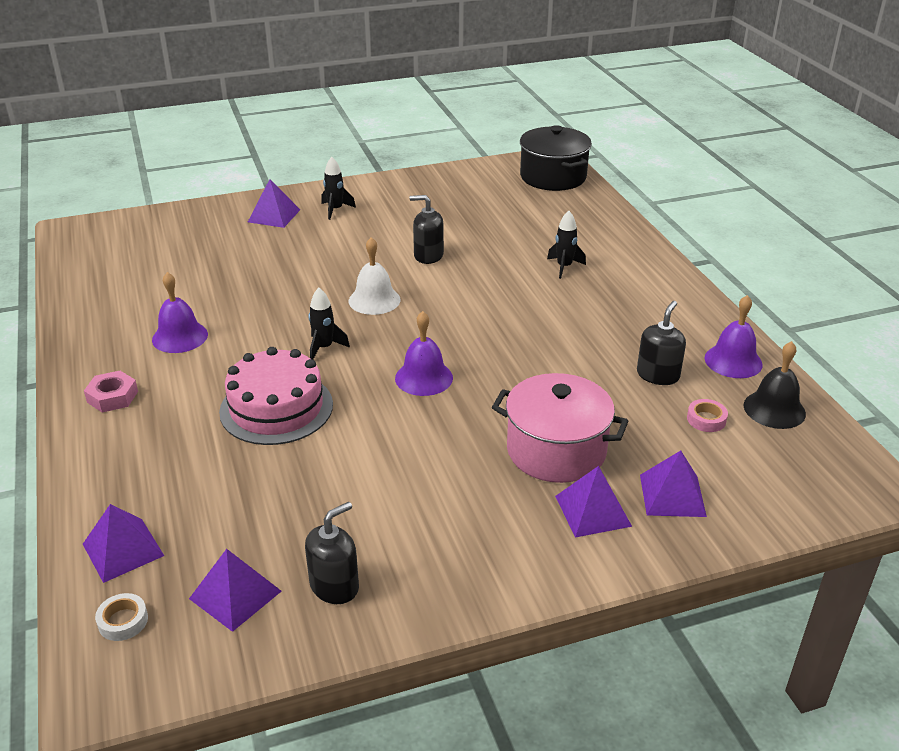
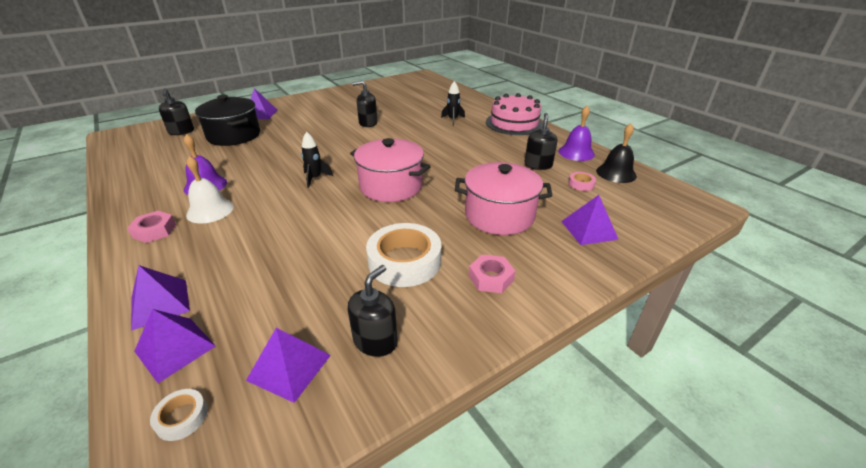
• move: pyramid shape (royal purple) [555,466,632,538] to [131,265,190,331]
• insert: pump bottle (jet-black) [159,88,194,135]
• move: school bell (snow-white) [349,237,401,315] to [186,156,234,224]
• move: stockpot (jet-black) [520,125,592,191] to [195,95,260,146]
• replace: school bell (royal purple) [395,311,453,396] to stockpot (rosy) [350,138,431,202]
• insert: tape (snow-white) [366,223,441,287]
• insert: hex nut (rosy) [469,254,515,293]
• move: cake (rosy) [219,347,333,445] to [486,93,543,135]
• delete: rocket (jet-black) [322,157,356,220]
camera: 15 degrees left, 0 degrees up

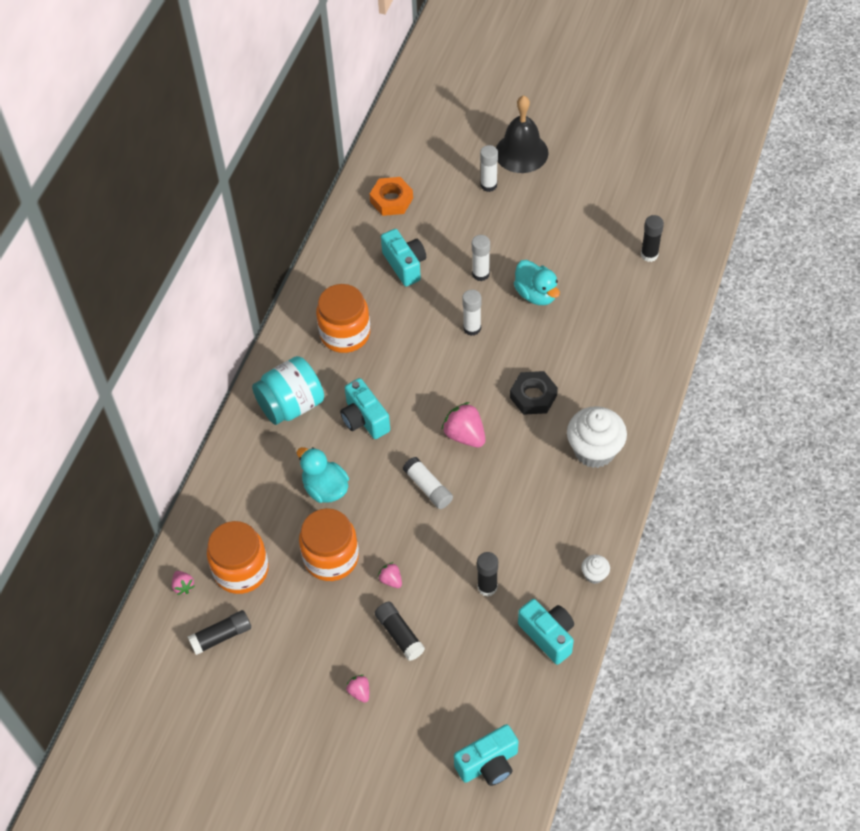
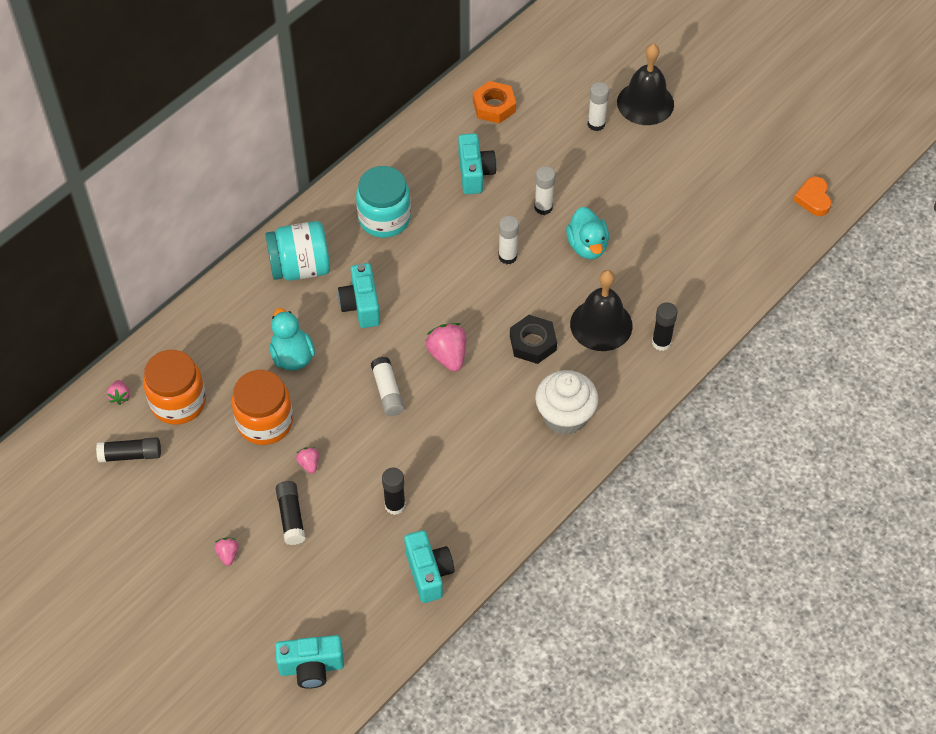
• recolor: jam jar (orange-coloured) [316,284,370,353] to jam jar (aqua) [356,166,411,238]
• insert: school bell (jet-black) [570,270,633,351]
• move: stick of glue (jet-black) [641,215,664,262] to [652,302,678,351]
• insert: heart shape (orange-coloured) [793,177,831,216]
• delete: cupcake (snow-white) [581,555,610,584]
camera: 20 degrees right, 0 degrees up

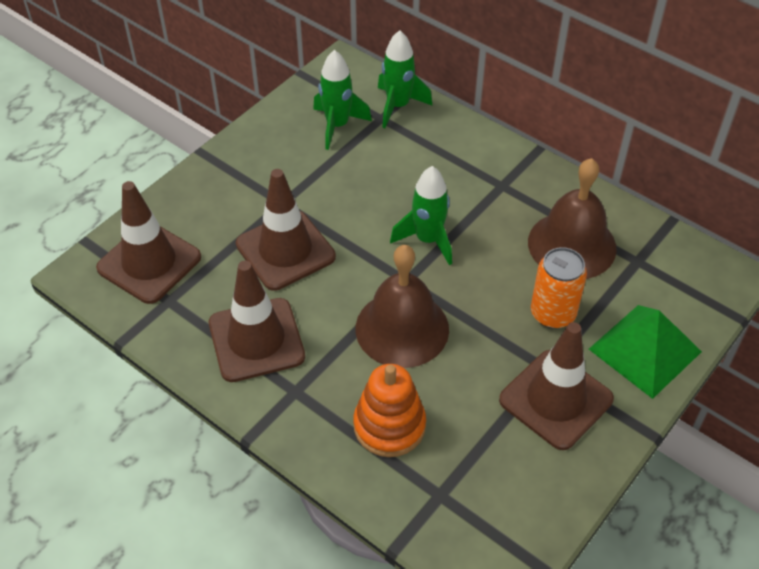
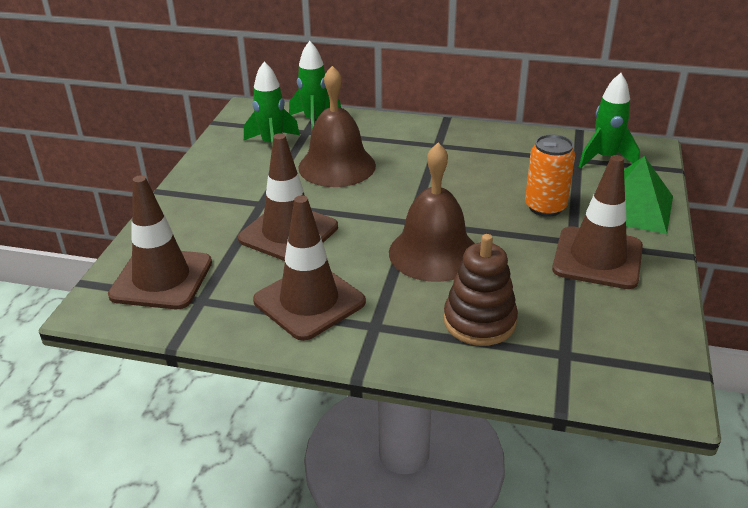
• move: school bell (dark brown) [528,158,617,279] to [298,66,376,187]
• recolor: stacking rings (orange-coloured) [353,364,426,457] to stacking rings (dark brown) [444,234,518,346]
• move: rocket (leaf-green) [390,166,452,265] to [579,73,640,168]
camera: 25 degrees left, 15 degrees down

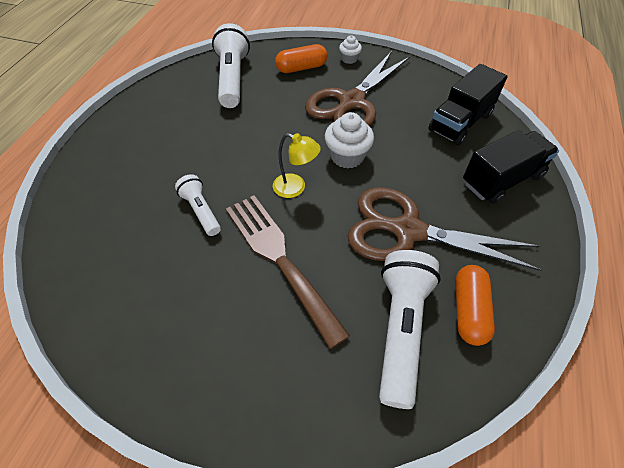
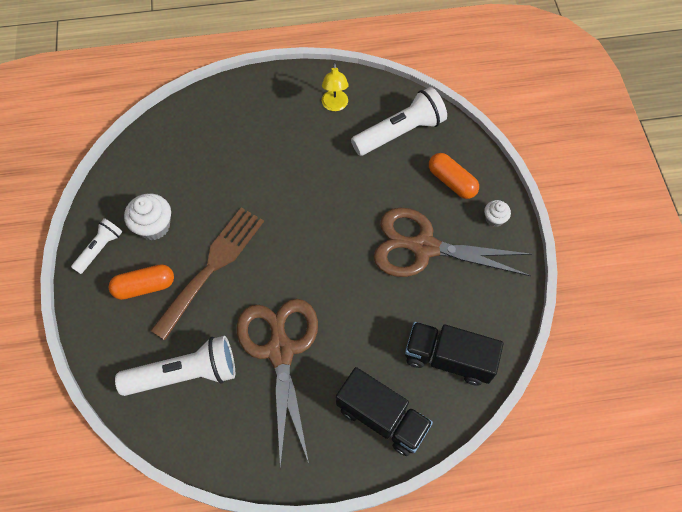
• move: pocket torch (snow-white) [175,174,221,236] to [71,218,122,274]
• move: capsule (orange-coloured) [455,265,495,346] to [109,264,174,300]
• move: cupcake (snow-white) [325,112,374,169] to [124,194,171,240]
• move: lamp (golden) [273,133,321,198] to [322,62,349,111]
camera: 65 degrees right, 10 degrees up

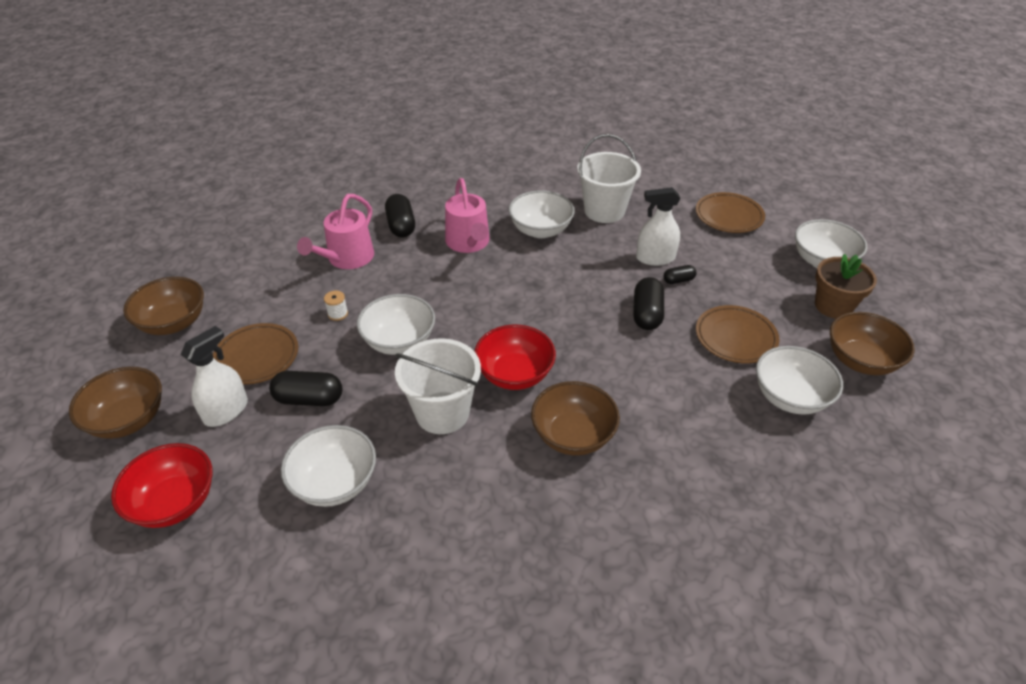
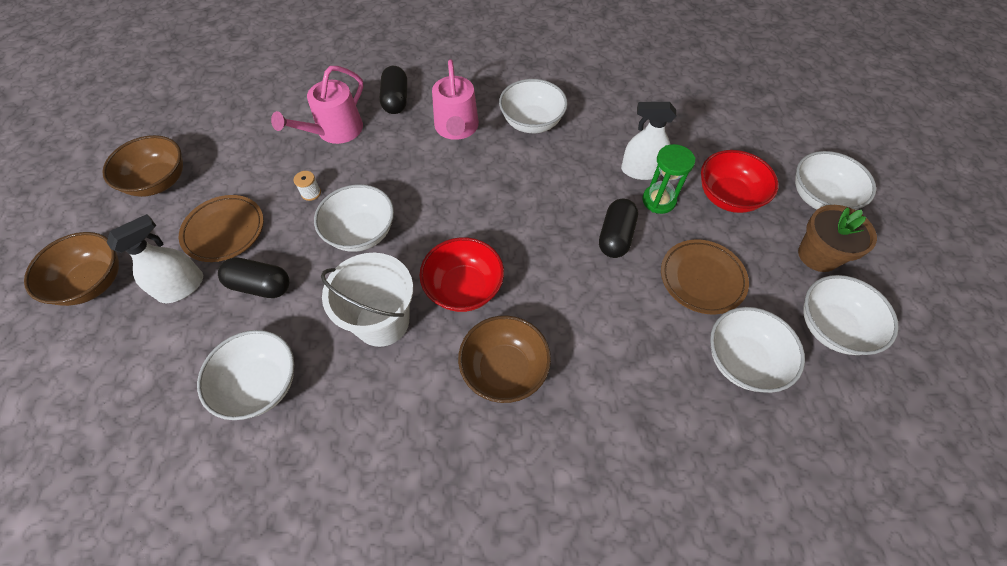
• replace: capsule (jet-black) [664,265,697,284] to sandglass (leaf-green) [642,144,695,214]
• move: deep dish (red) [111,443,212,528] to [701,150,779,213]
• recolor: deep dish (dark brown) [830,312,915,375] to deep dish (snow-white) [803,275,899,355]
• delete: bucket (snow-white) [577,134,641,223]
• delete: dinner plate (dark brown) [696,192,765,233]
camera: 10 degrees right, 15 degrees up

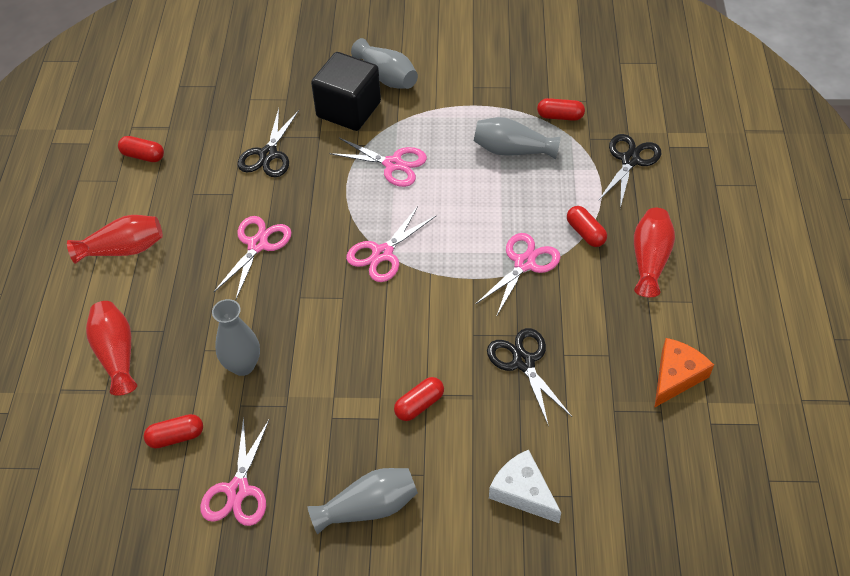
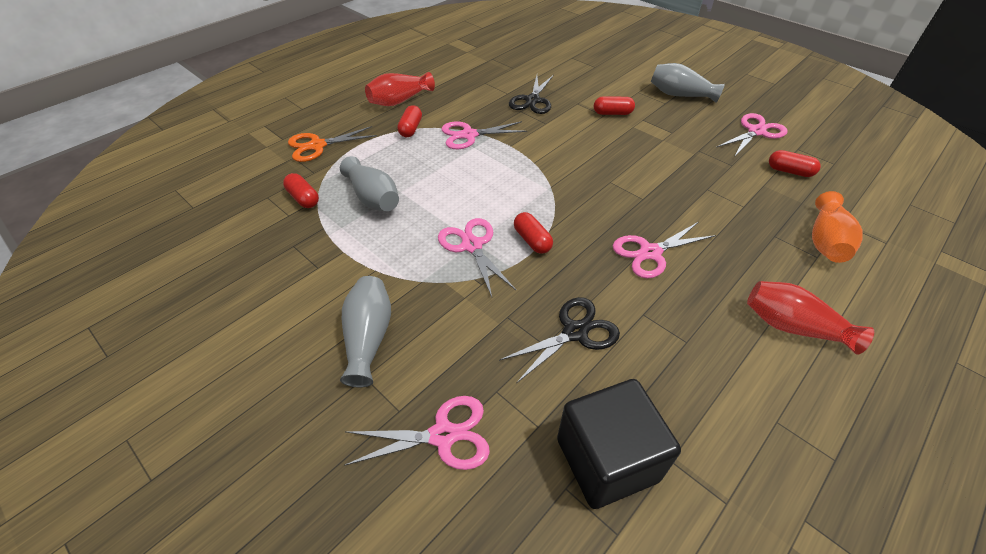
• recolor: pair of scissors (jet-black) [598,134,661,208] to pair of scissors (orange-coloured) [288,126,377,162]
• move: pair of scissors (rosy) [346,206,436,282] to [344,396,490,470]
• move: capsule (red) [118,136,164,162] to [514,212,553,254]
• move: solid cube (jet-black) [311,52,381,131] to [557,379,681,509]
• recolor: vase (red) [86,301,137,396] to vase (orange-coloured) [812,191,863,263]
• delete: vase (gray) [212,299,260,376]
• delete: piece of cheese (snow-white) [489,450,561,523]
• delete: piece of cheese (orange-coloured) [654,338,714,408]
camera: 140 degrees left, 5 degrees down

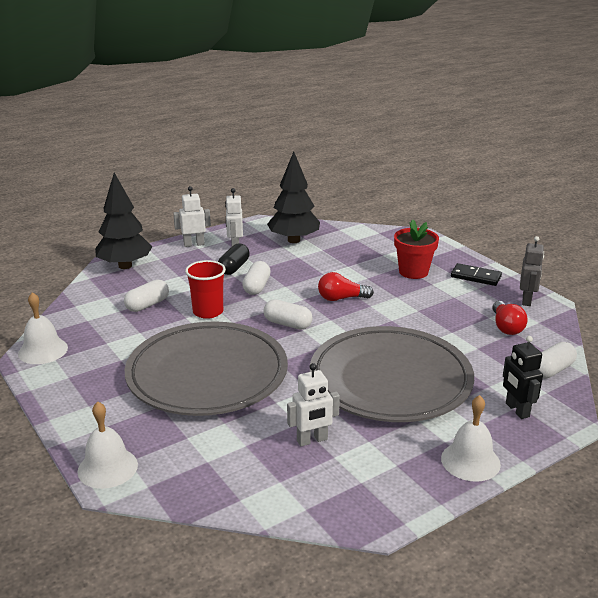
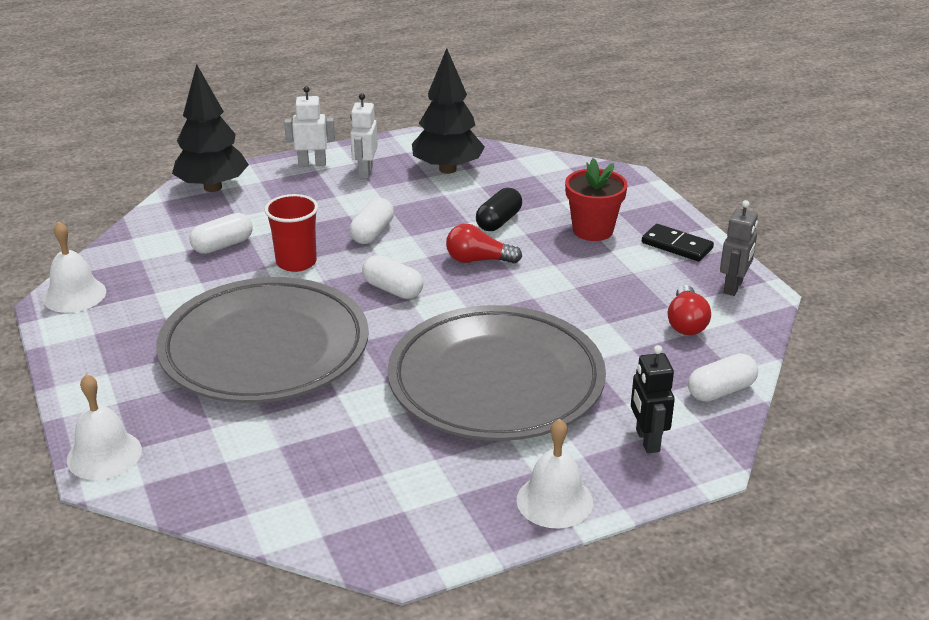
• move: capsule (jet-black) [218,244,250,275] to [476,188,522,231]
• delete: toy robot (snow-white) [287,363,340,446]
camera: 10 degrees right, 5 degrees up

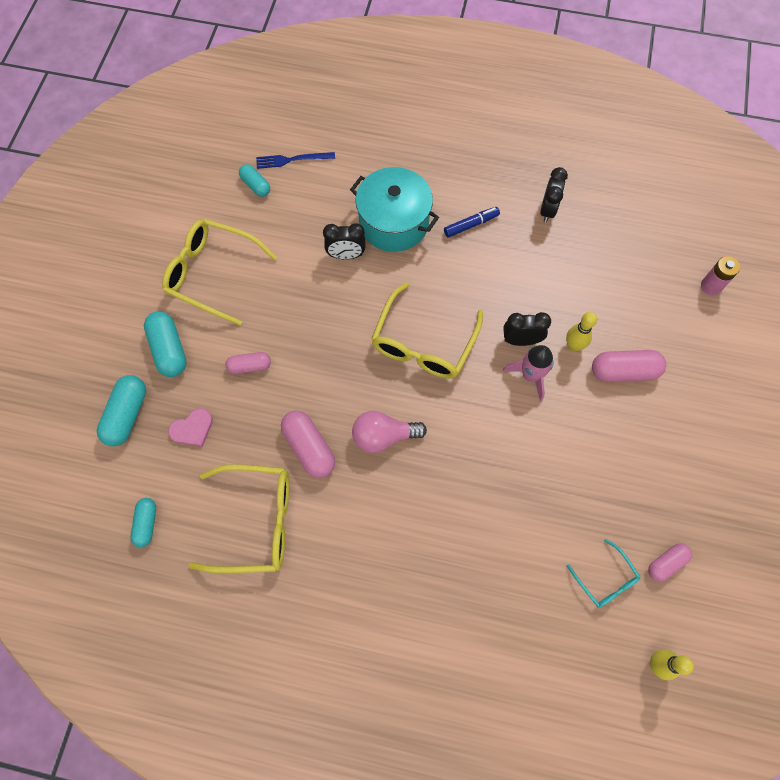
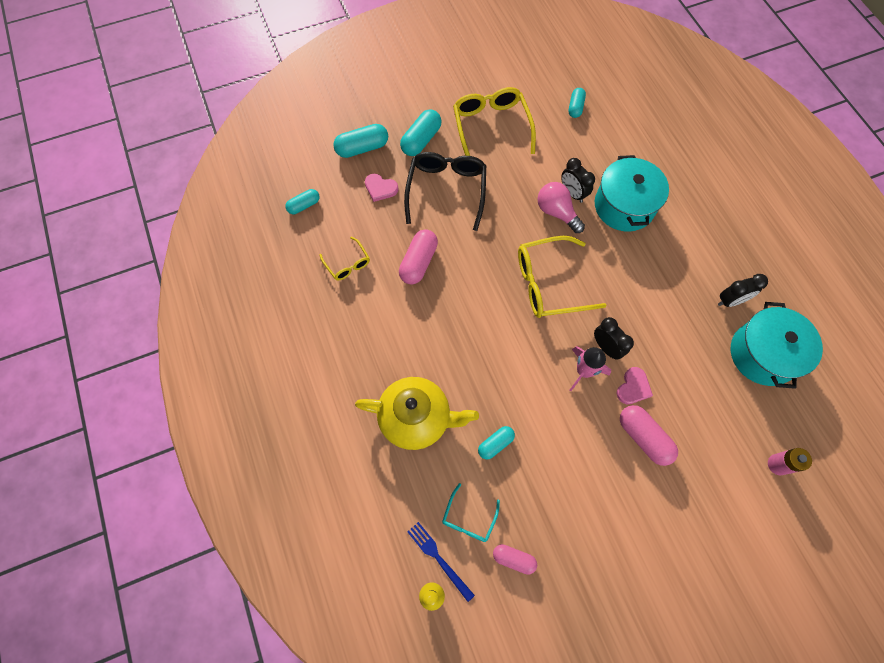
• resize: eyeglasses (golden) [188,464,289,573] = [319,237,370,280] x0.52
• insert: teapot (golden) [355,377,479,450]
• replace: capsule (rosy) [225,352,271,374] to eyeglasses (jet-black) [404,152,486,231]
• move: dinner fork (royal blue) [256,152,335,169] to [408,522,475,602]
• insert: capsule (aqua) [478,426,515,459]
• move: lightbulb (rosy) [352,411,427,453] to [538,182,585,233]
• replace: skittle (golden) [566,312,597,351] to heart shape (rosy) [617,367,653,404]
• insert: stockpot (aqua) [731,302,823,389]
• delete: marker pen (royal blue) [444,207,500,238]
camera: 55 degrees right, 0 degrees up

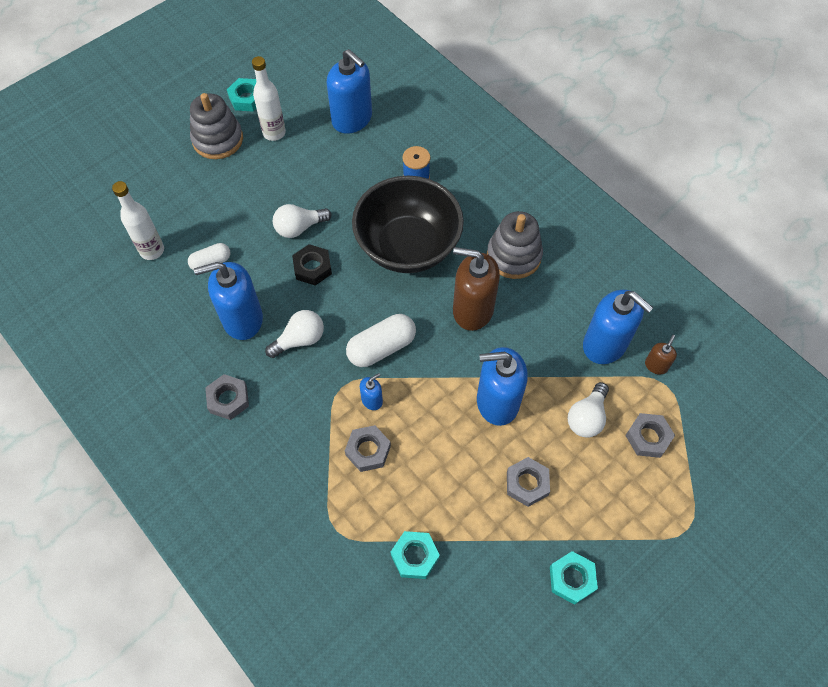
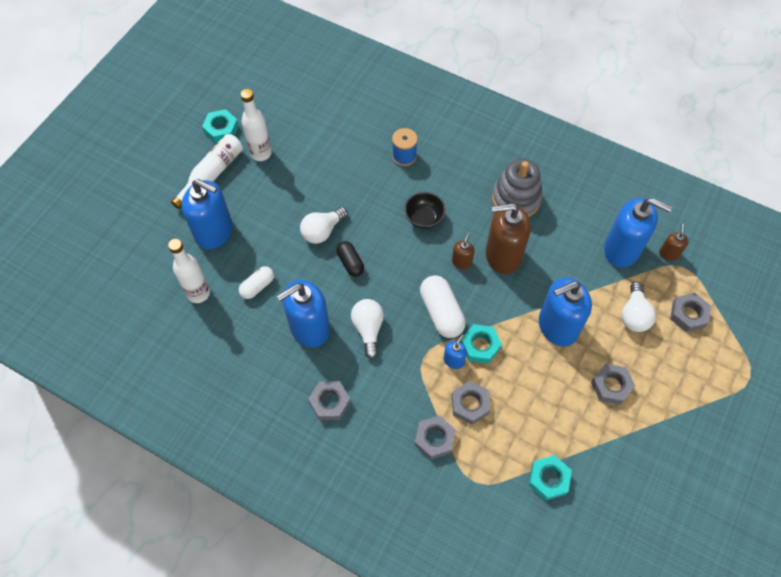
• replace: stacking rings (gray) [190,93,243,159] to bottle (snow-white) [171,134,243,209]
• move: pump bottle (royal blue) [326,49,372,134] to [182,179,232,250]
• replace: hex nut (jet-black) [292,244,332,286] to capsule (jet-black) [336,241,364,277]
• rotate: lightbulb (snow-white) [265,310,324,358] = [351,299,384,359] 45 degrees counterclockwise
• resize: deep dish (jet-black) [352,176,464,273] = [404,192,446,229] x0.42
• insert: hex nut (gray) [415,415,456,460]
• rotate: capsule (snow-white) [346,314,416,367] = [420,275,466,338] 60 degrees counterclockwise
• insert: pump bottle (dark brown) [452,233,475,269]
• move: hex nut (aqua) [550,551,598,605] to [461,324,502,364]
camera: 20 degrees left, 0 degrees up

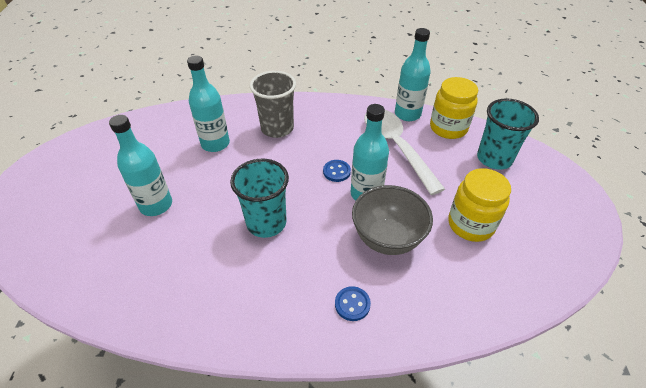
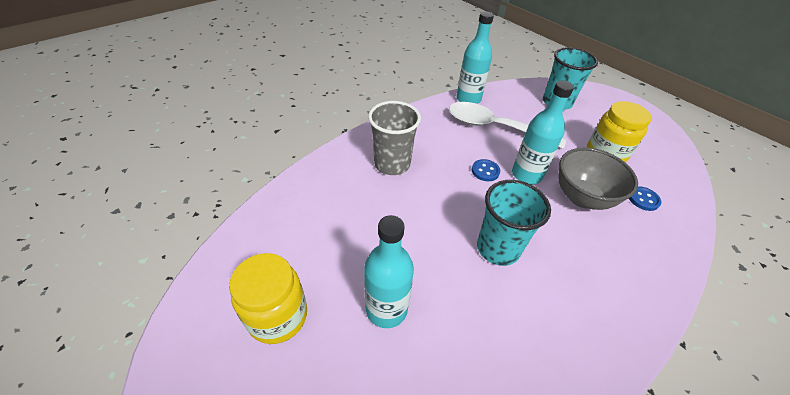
• move: jam jar (golden) [430,77,478,139] to [229,253,307,344]
• move: button (royal blue) [335,286,371,321] to [629,186,662,211]
• delete: bottle (aqua) [187,56,230,152]
camera: 45 degrees left, 0 degrees up

